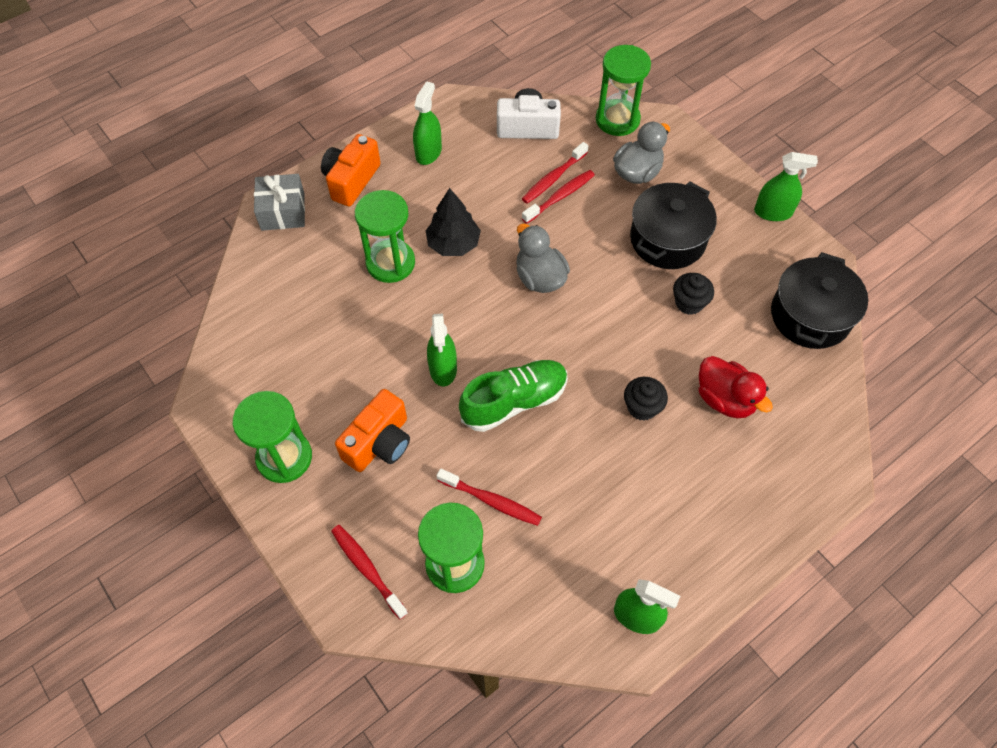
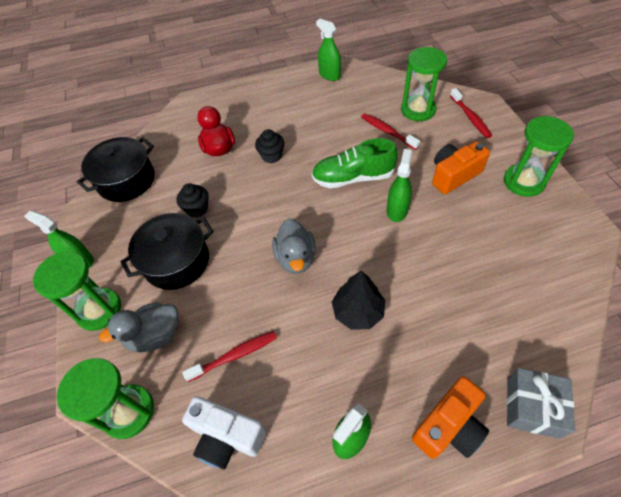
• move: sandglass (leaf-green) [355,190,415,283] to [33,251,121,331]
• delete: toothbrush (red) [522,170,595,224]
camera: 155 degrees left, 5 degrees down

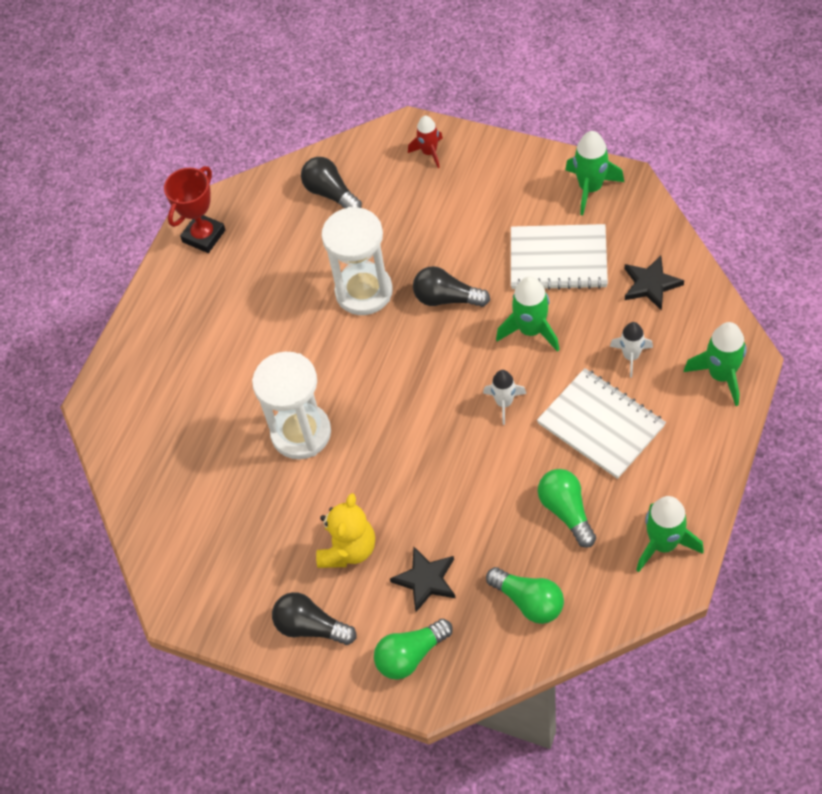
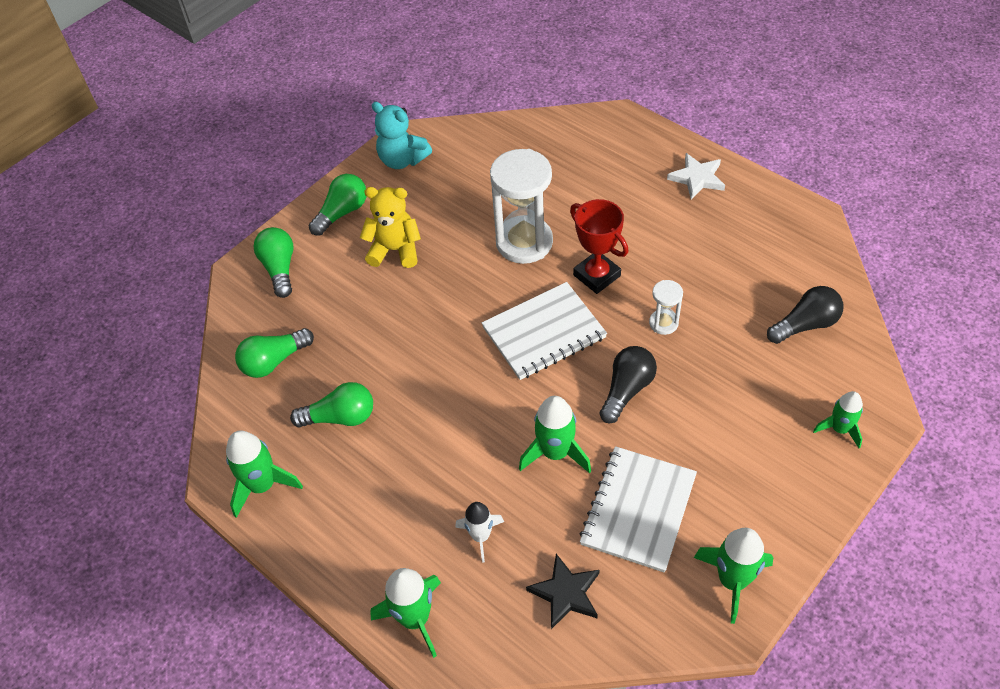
• recolor: lightbulb (jet-black) [272,592,357,645] to lightbulb (leaf-green) [309,174,366,236]
• rotate: teddy (golden) [316,493,375,568] = [360,187,421,268] 150 degrees clockwise
• insert: teddy (aqua) [372,102,432,169]
• move: notepad (snow-white) [537,368,666,479] to [482,282,607,380]
• move: award cup (red) [164,166,225,253] to [570,199,628,294]
• resize: sandglass (snow-white) [321,207,393,315] = [649,280,683,335] x0.48
• insert: star shape (snow-white) [667,153,725,199]
• recolor: rocket (red) [408,116,443,168] to rocket (leaf-green) [813,391,863,448]
• delete: star shape (jet-black) [390,547,455,612]
• delete: rocket (snow-white) [483,370,526,425]
camera: 105 degrees right, 5 degrees down

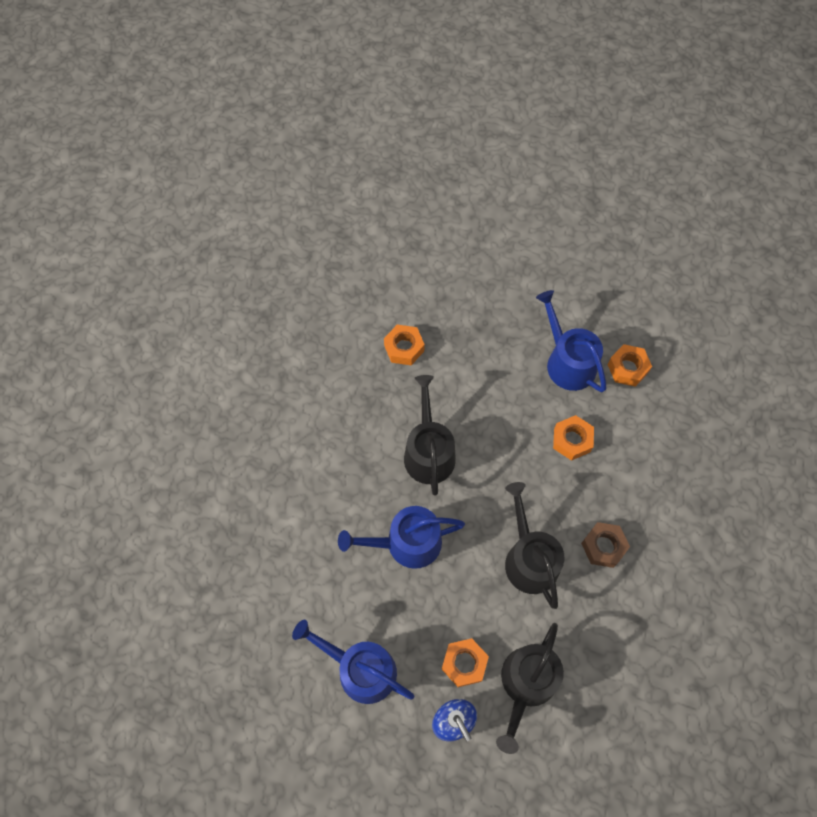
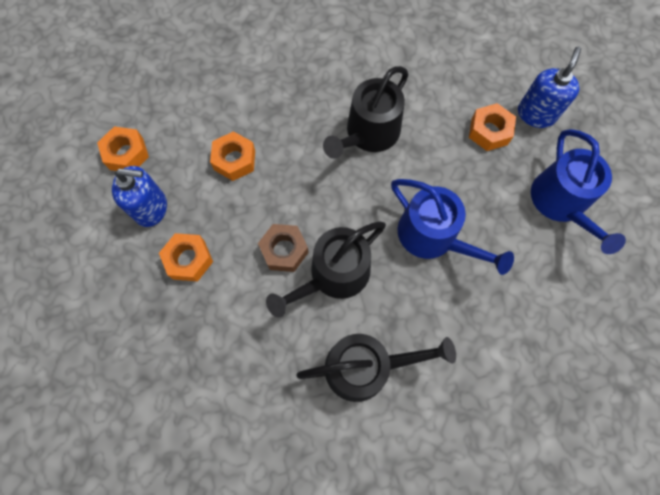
• replace: watering can (royal blue) [536,290,607,392] to pump bottle (royal blue) [112,166,167,227]
• move: hex nut (orange-coloured) [384,324,425,365] to [159,233,213,281]
• move: hex nut (dark brown) [581,522,630,568] to [258,224,309,272]
• move: watering can (jet-black) [496,623,564,754] to [296,334,456,402]
camera: 125 degrees left, 5 degrees up

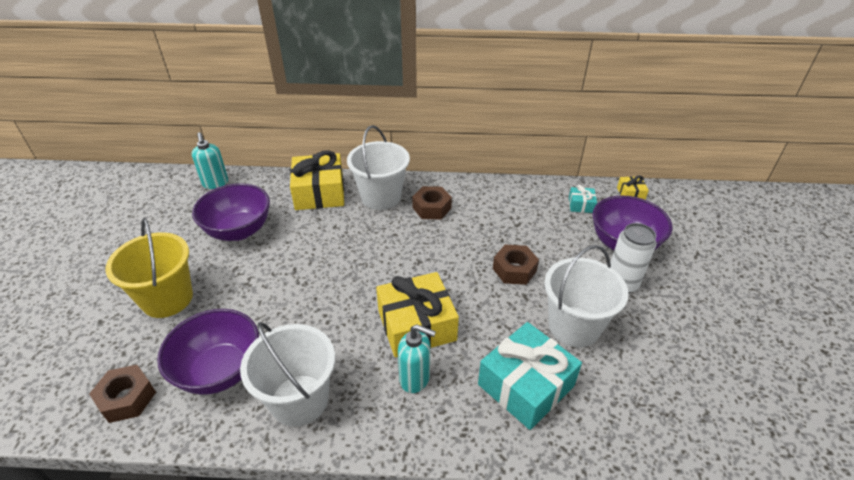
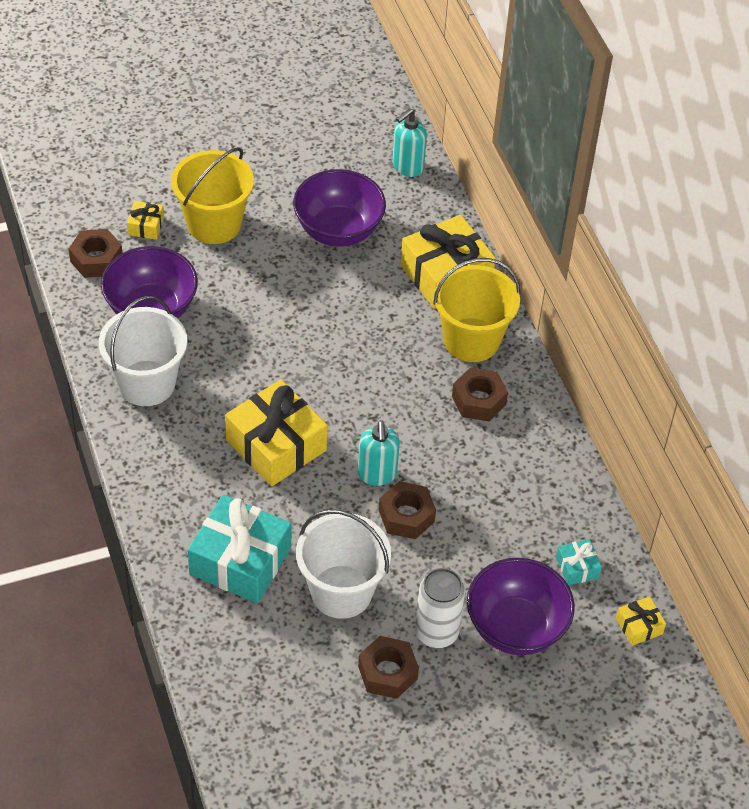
• insert: gift (golden) [127,201,164,240]
• move: pump bottle (aqua) [398,324,436,393] to [358,420,400,486]
• insert: hex nut (dark brown) [358,636,419,699]
• recolor: bucket (snow-white) [347,125,410,210] to bucket (golden) [433,258,521,362]
camera: 65 degrees right, 10 degrees up

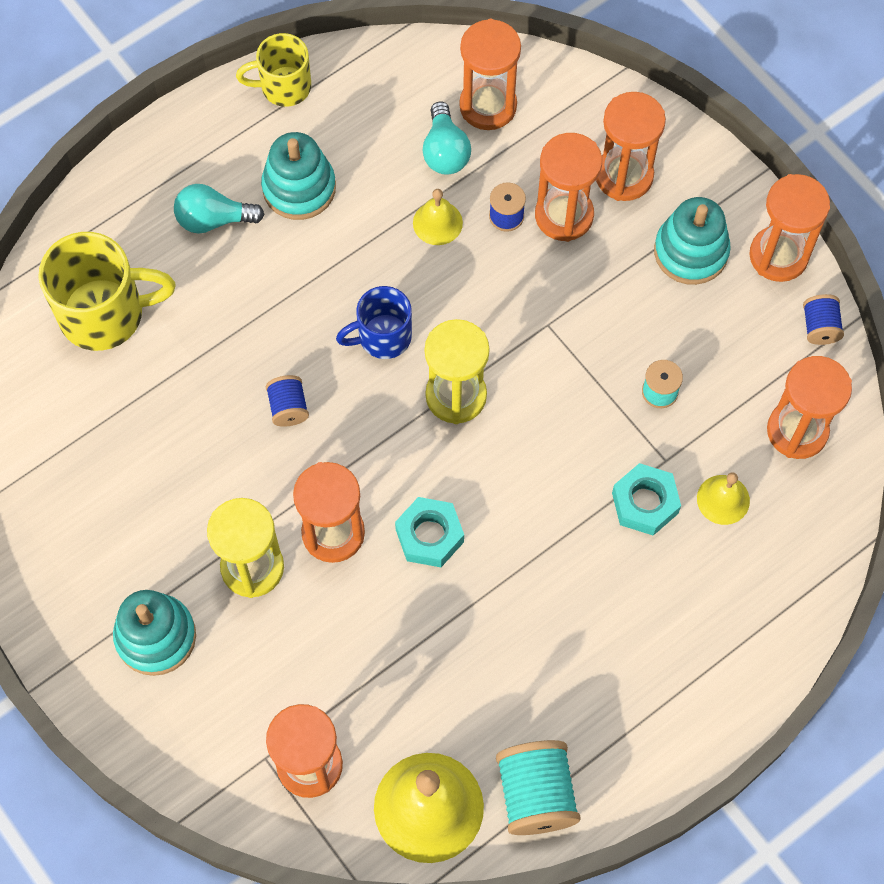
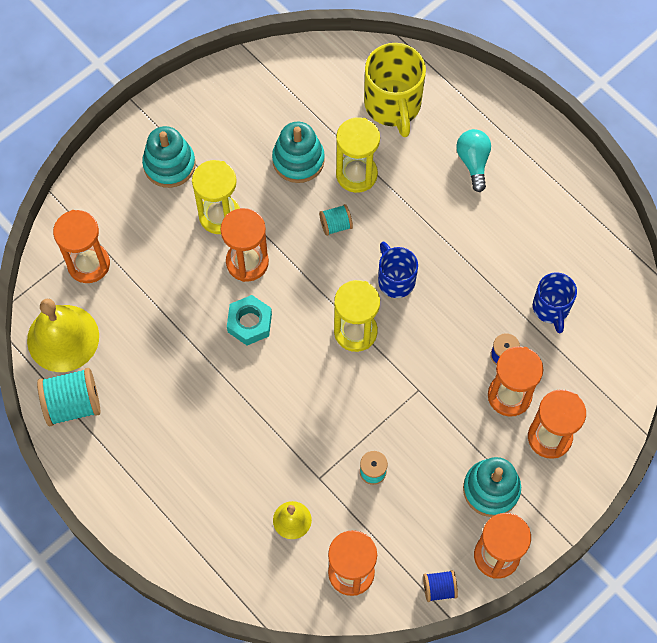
• move: stacking rings (aqua) [261,132,336,220] to [272,122,325,183]
• recolor: reel of thread (royal blue) [266,375,309,427] to reel of thread (aqua) [319,204,353,236]
• insert: sandglass (golden) [336,117,380,193]
• replace: lightbulb (aqua) [423,102,471,175] to tea mug (royal blue) [533,272,577,333]
• delete: tea mug (golden) [236,33,311,107]
• delete: school bell (golden) [413,189,463,245]
• delete: sandglass (orange-coloured) [459,19,521,130]
• delete: hex nut (aqua) [612,463,681,536]
camera: 85 degrees right, 0 degrees up

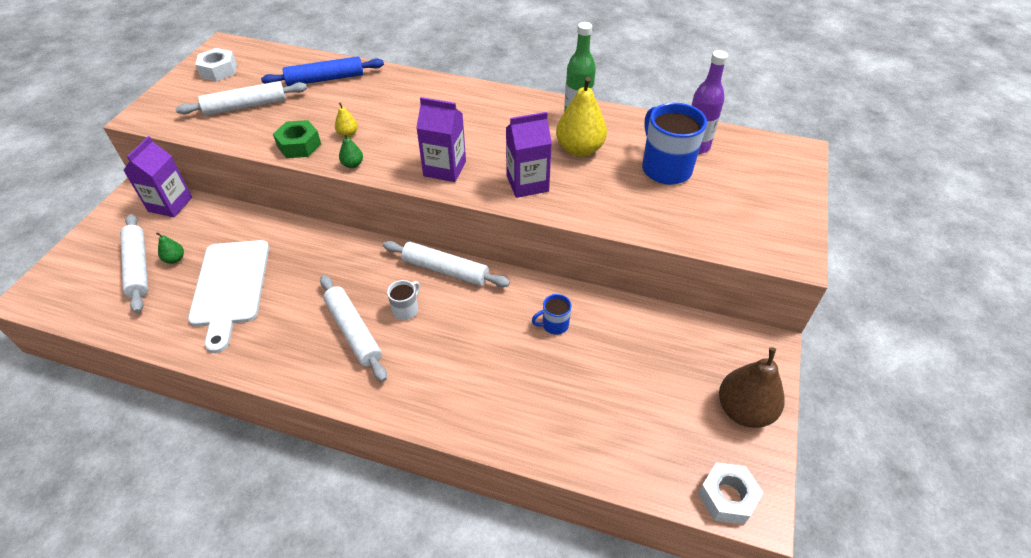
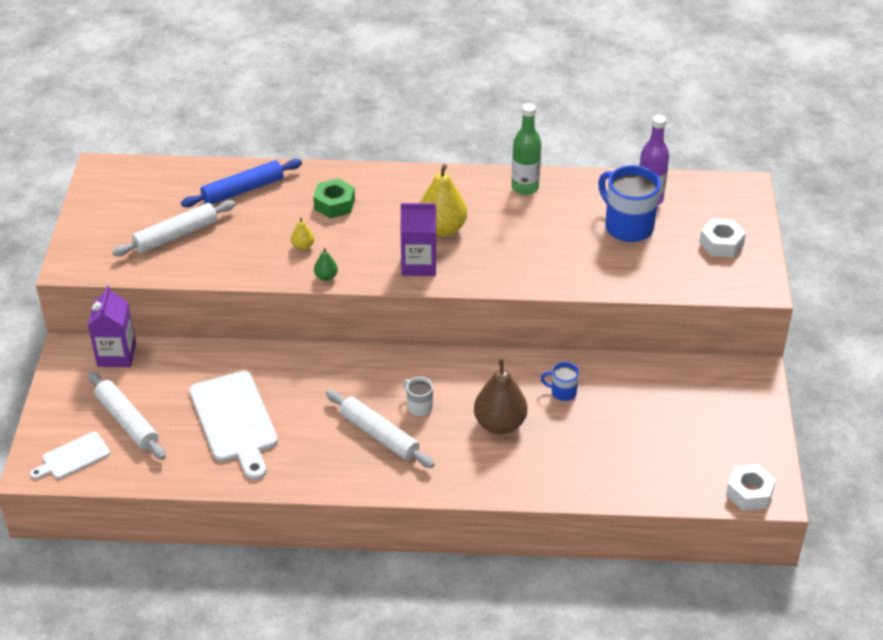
• insert: chopping board (snow-white) [30,432,110,479]
• move: hex nut (leaf-green) [273,120,321,158] to [313,178,355,218]
• rotate: tea mug (snow-white) [387,280,420,320] = [403,377,433,416] 60 degrees counterclockwise
• move: pear fruit (golden) [556,77,607,157] to [420,164,467,237]
• move: pear fruit (dark brown) [719,347,785,428] to [474,358,527,434]
• rotate: tea mug (royal blue) [532,294,572,335] = [541,362,579,401] 45 degrees clockwise
• move: hex nut (snow-white) [195,48,237,81] to [699,218,746,257]
• delete: pear fruit (leaf-green) [156,232,184,264]
• delete: rolling pin (snow-white) [383,241,510,287]
• delete: milk carton (royal purple) [506,112,552,198]
camera: 15 degrees left, 5 degrees down

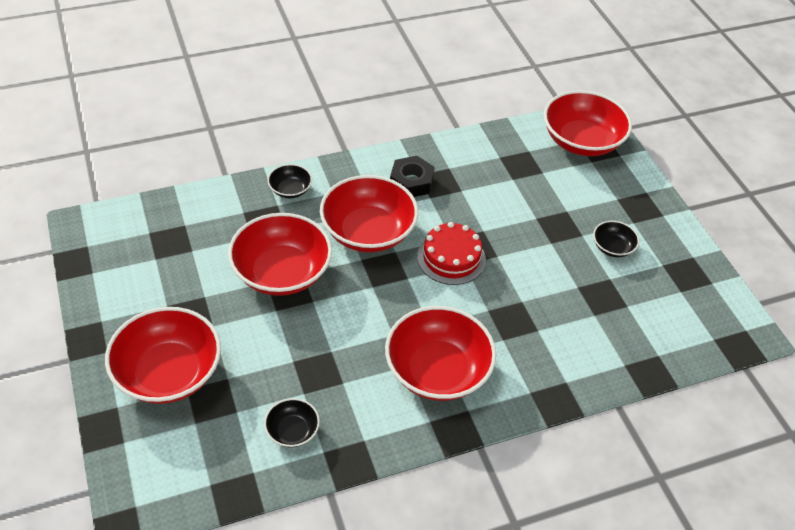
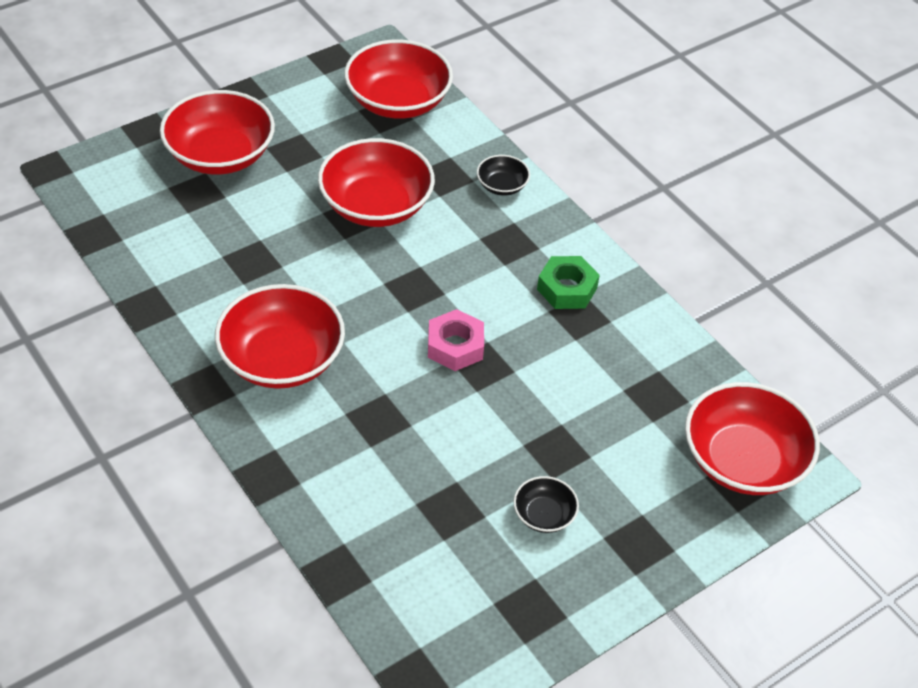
• move: deep dish (red) [320,175,418,252] to [344,40,453,119]
• replace: cake (red) [417,222,486,285] to hex nut (rosy) [428,309,484,371]
• recolor: hex nut (jet-black) [390,156,435,197] to hex nut (leaf-green) [537,256,600,309]
• delete: deep dish (jet-black) [264,398,320,448]
camera: 75 degrees right, 0 degrees up

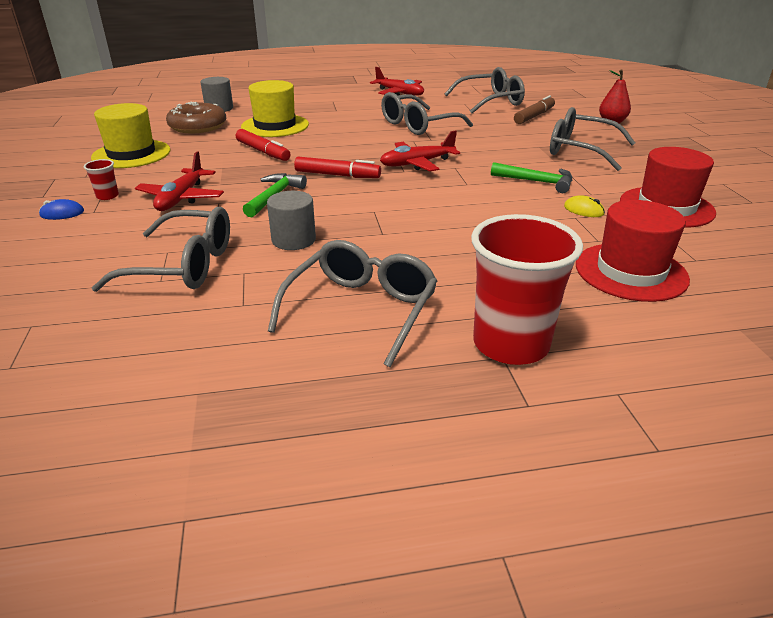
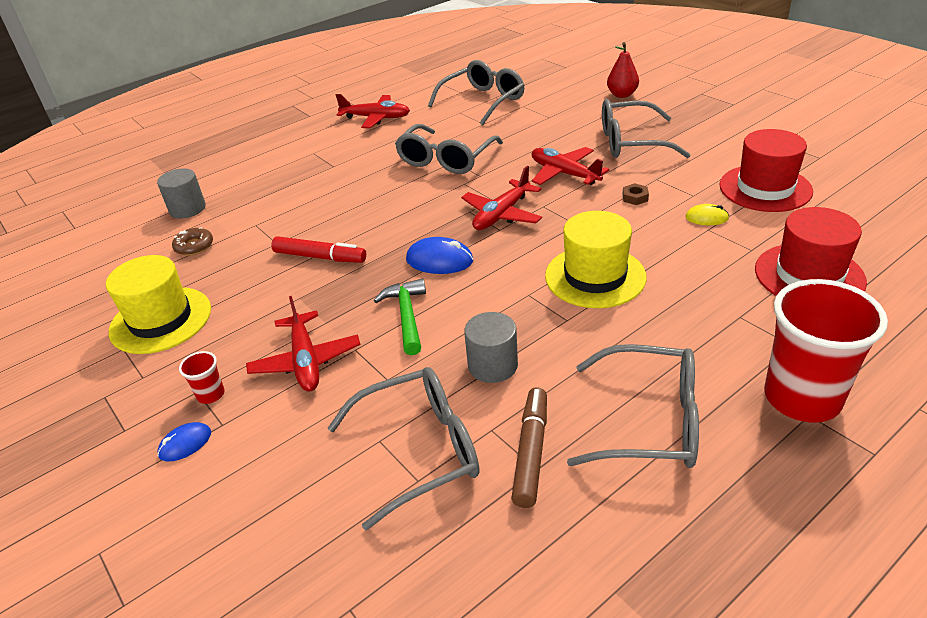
• resize: donut (dark brown) [166,102,226,133] = [172,228,213,256] x0.53
• replace: marker pen (red) [294,157,381,178] to computer mouse (royal blue) [406,237,473,274]
• move: marker pen (dark brown) [514,95,555,124] to [511,387,547,508]
• insert: toy plane (red) [532,147,609,185]
• move: hat (golden) [241,80,309,137] to [545,211,647,308]
• rotate: eyeglasses (gray) [268,240,437,367] = [567,344,699,468] 105 degrees clockwise
• replace: carpenter's hammer (leaf-green) [491,162,572,193] to hex nut (dark brown) [622,183,649,205]
camera: 25 degrees left, 5 degrees up

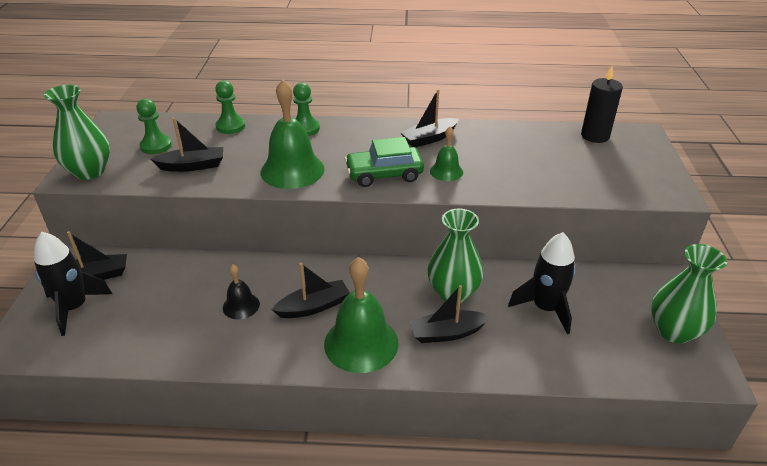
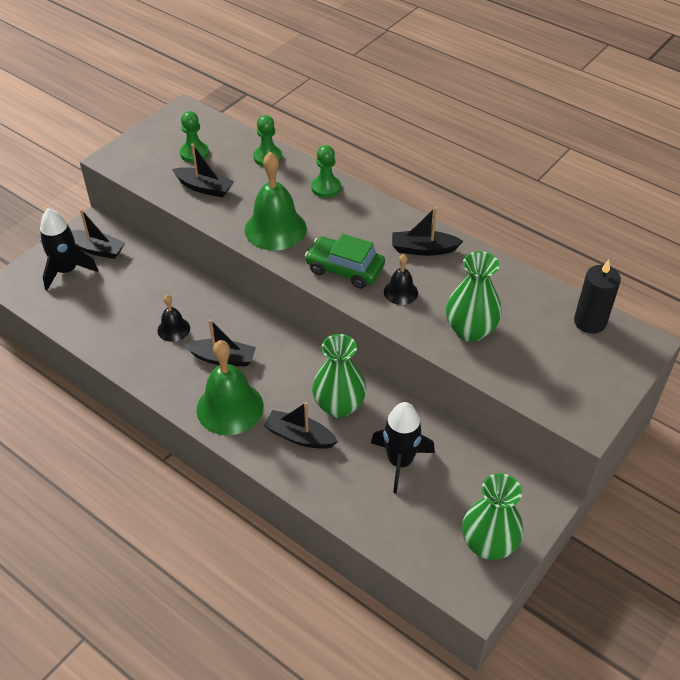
• recolor: school bell (leaf-green) [430,127,463,181] to school bell (jet-black) [384,254,418,305]
• move: vase (leaf-green) [44,85,110,180] to [446,251,502,342]
camera: 35 degrees right, 10 degrees up

